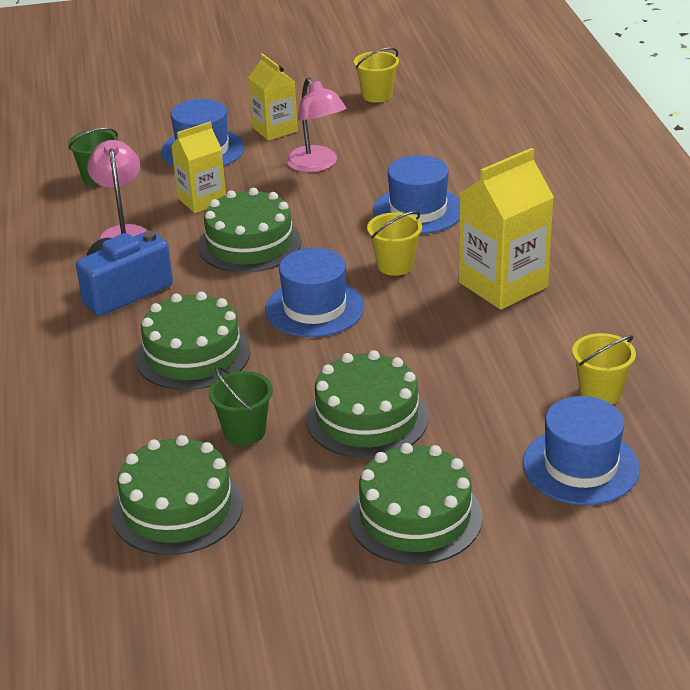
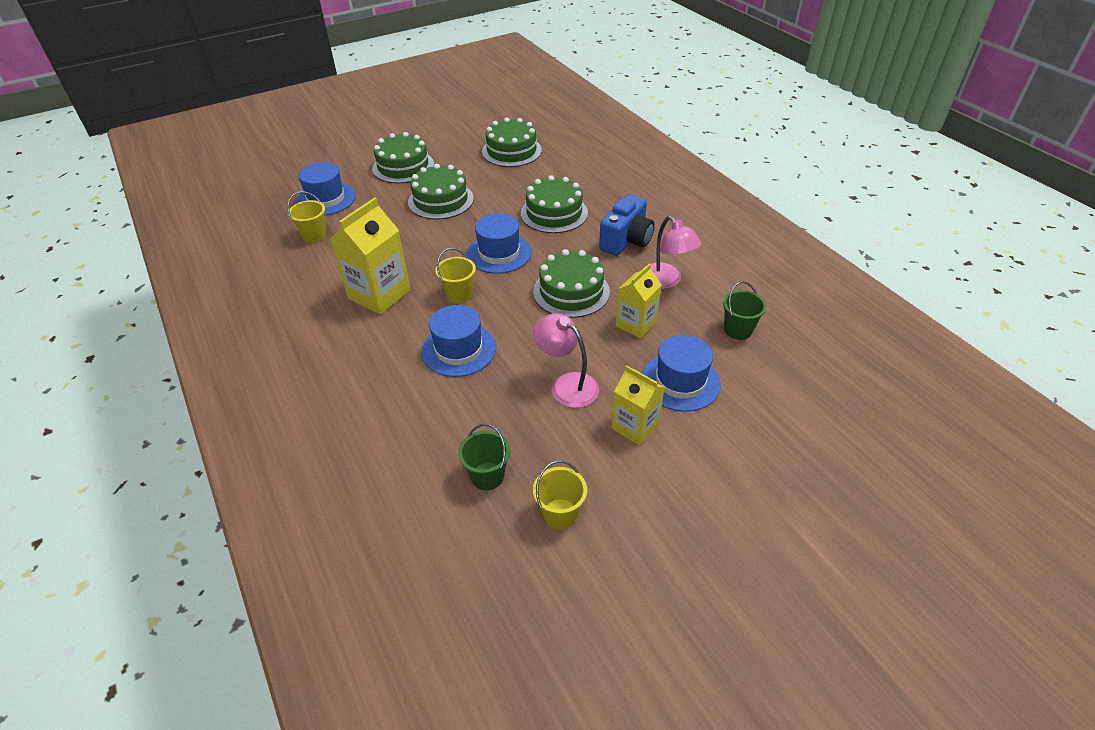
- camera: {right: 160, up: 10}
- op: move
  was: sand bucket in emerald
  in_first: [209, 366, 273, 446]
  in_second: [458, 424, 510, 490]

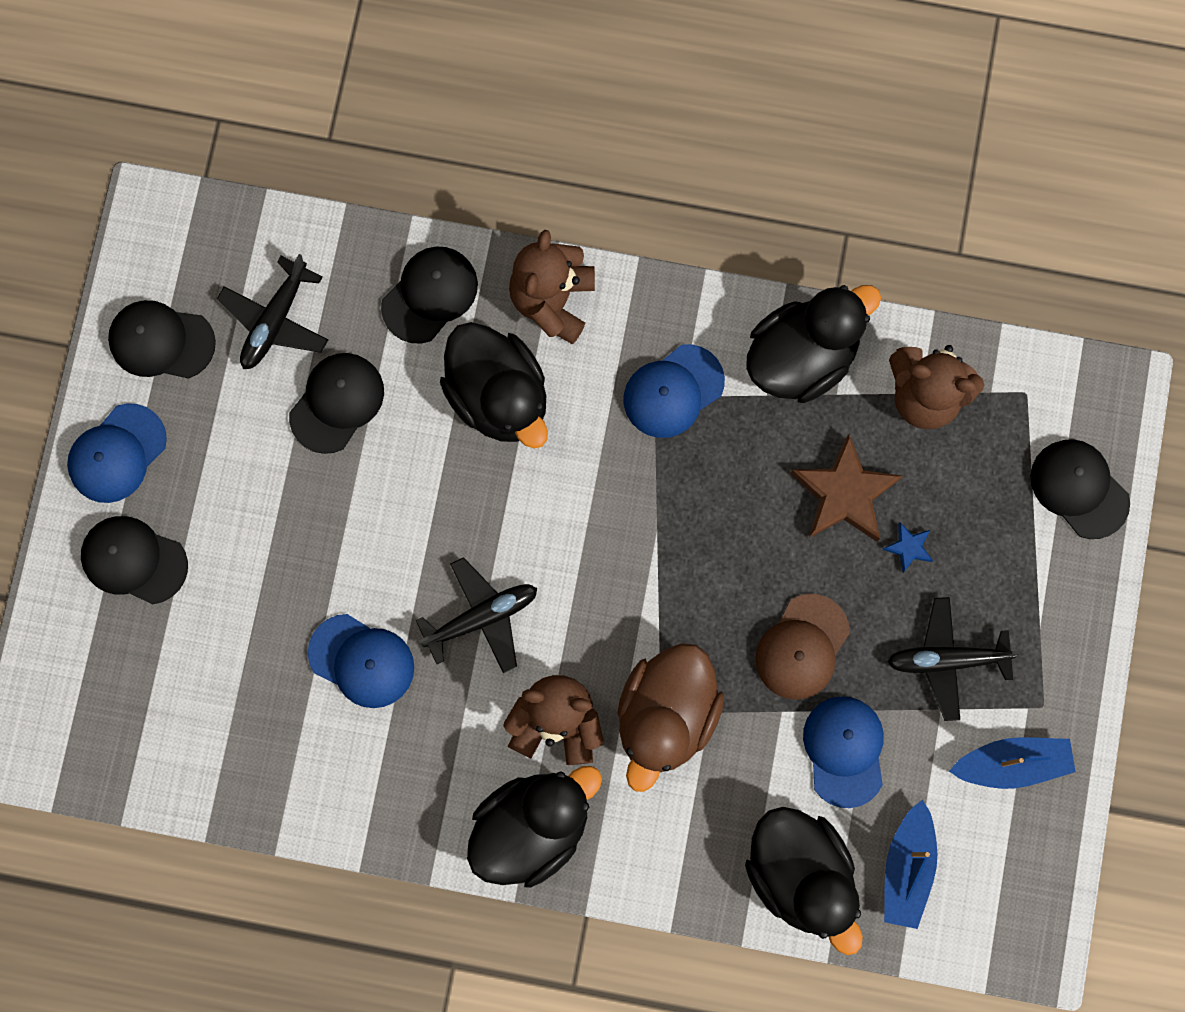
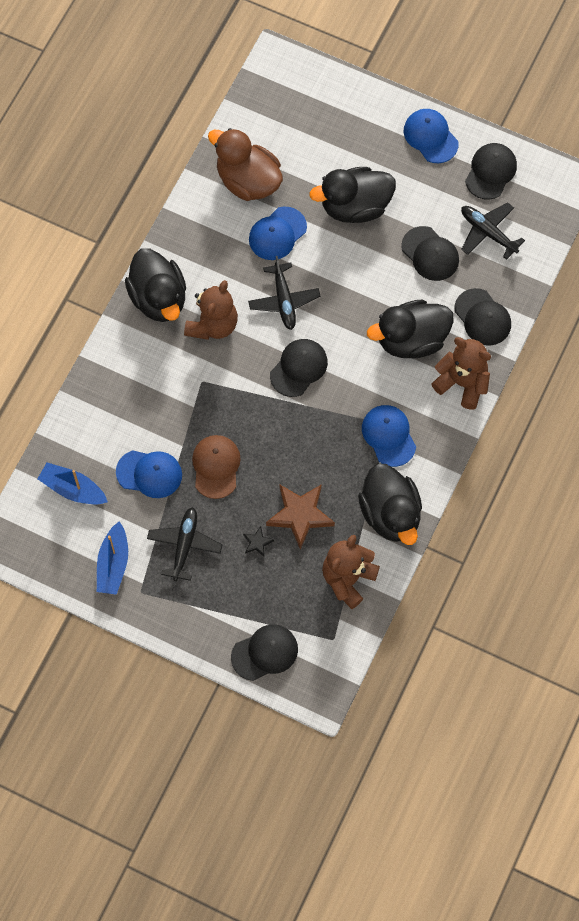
- camera: {right: 105, up: -10}
- op: rotate
  was: peaked cap in brown
  in_first: [755, 594, 850, 700]
  in_second: [192, 435, 241, 499]
  clockwise: 45
- op: move
  was: rubber duck in brown
  in_first: [618, 643, 724, 792]
  in_second: [208, 128, 283, 201]
- op: recolor
  was: star in blue
  now: star in ebony
  in_first: [882, 522, 933, 573]
  in_second: [243, 526, 274, 557]
- op: move
  was: peaked cap in ebony
  in_first: [81, 516, 188, 604]
  in_second: [270, 339, 328, 397]
- op: move
  was: rubber duck in ebony
  in_first: [745, 807, 863, 955]
  in_second: [309, 167, 396, 223]

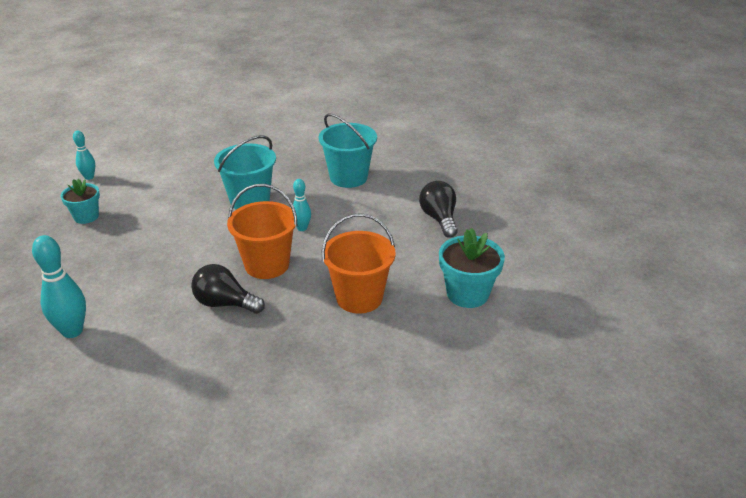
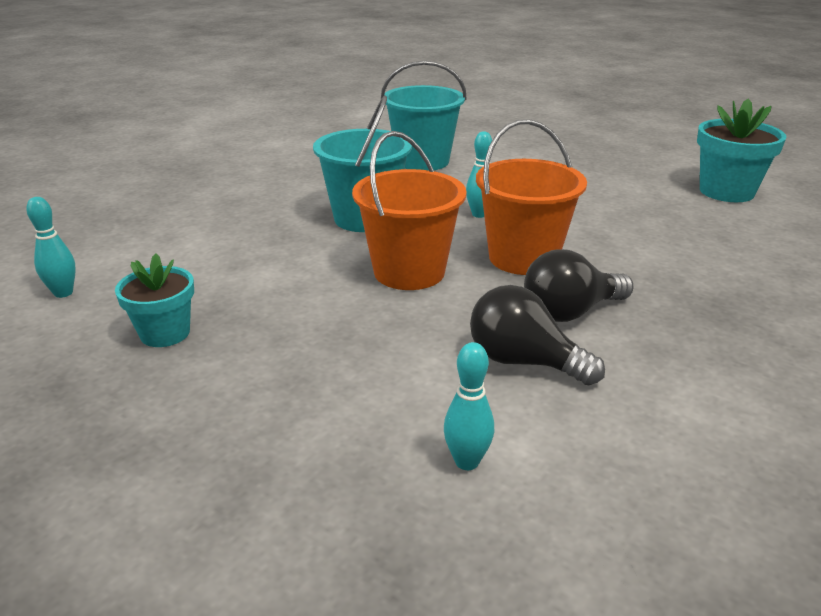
- camera: {right: -45, up: -5}
- op: move
  was: sand bucket in orange
  in_first: [322, 213, 396, 313]
  in_second: [352, 131, 467, 290]
- op: resize
  was: tenpin in turquoise
  in_first: [32, 235, 86, 338]
  in_second: [444, 342, 494, 470]
  ratio: 0.58
- op: move
  was: bulb in ebony
  in_first: [419, 181, 458, 238]
  in_second: [470, 285, 605, 385]

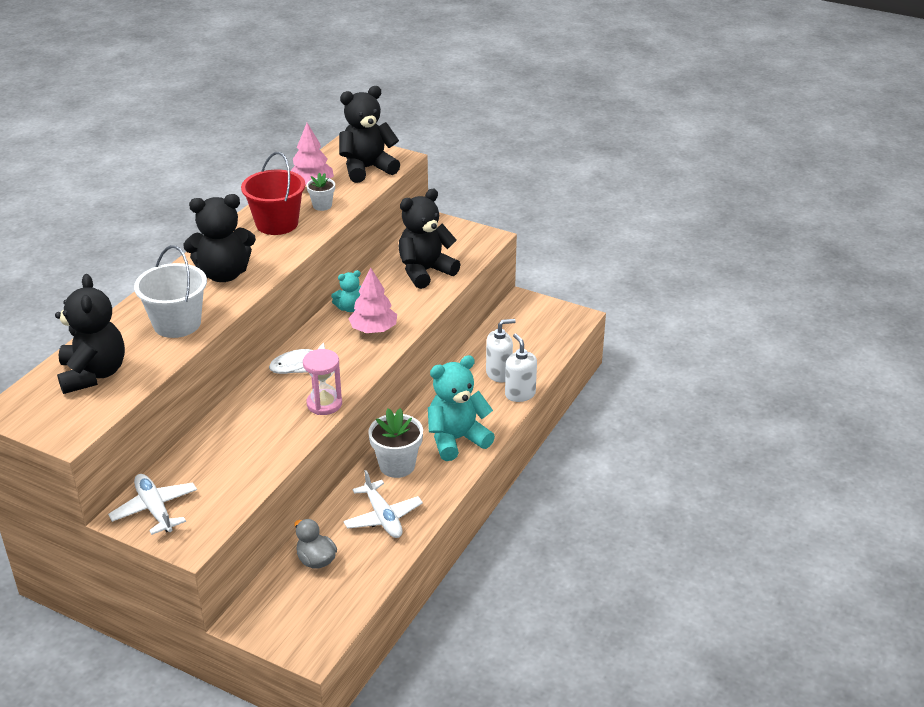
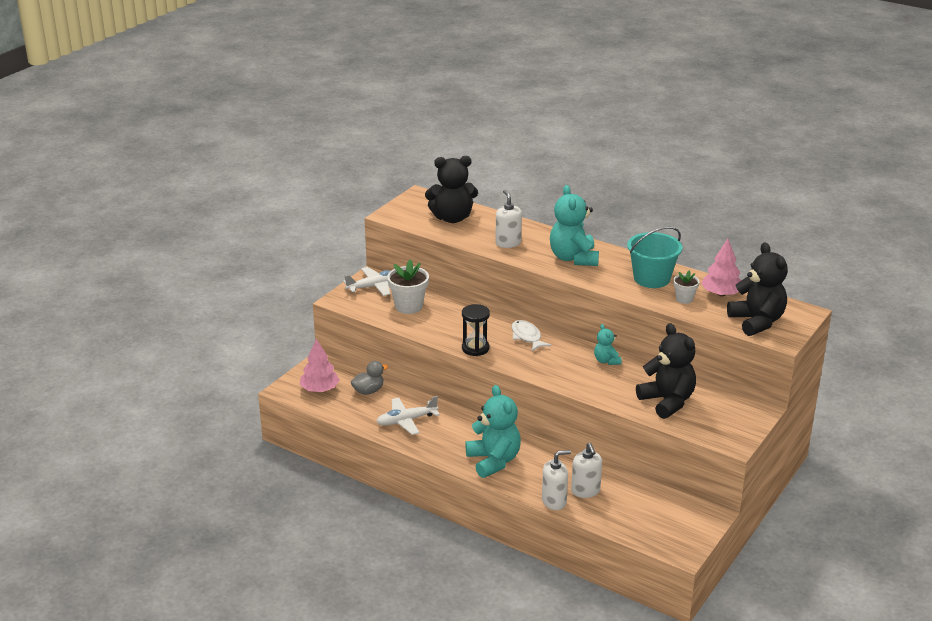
- camera: {right: 95, up: -5}
- op: move
  was: toy tree in rose-pink
  in_first: [348, 268, 397, 333]
  in_second: [300, 339, 340, 392]
- op: move
  was: plant pot in white
  in_first: [368, 408, 423, 478]
  in_second: [387, 259, 429, 314]
- op: recolor
  was: sand timer in rose-pink
  now: sand timer in ebony
  in_first: [303, 349, 342, 415]
  in_second: [462, 304, 490, 356]
- op: replace
  was: sand bucket in white
  now: soap pump in white
  in_first: [134, 245, 207, 338]
  in_second: [495, 190, 522, 248]
- op: recolor
  was: teddy bear in ebony
  now: teddy bear in turquoise
  in_first: [183, 194, 256, 282]
  in_second: [550, 185, 599, 266]
- op: recolor
  was: sand bucket in scarlet
  now: sand bucket in turquoise
  in_first: [241, 152, 305, 235]
  in_second: [627, 227, 682, 288]

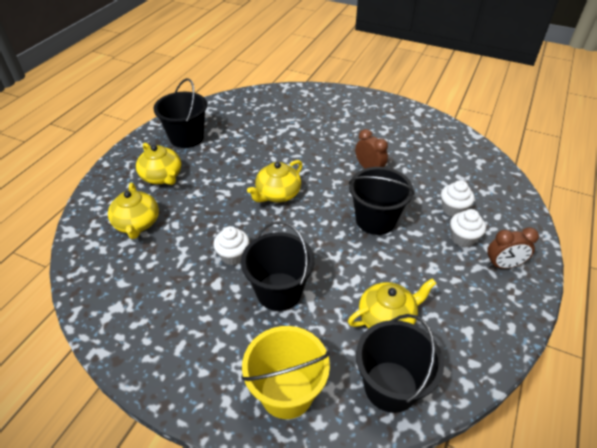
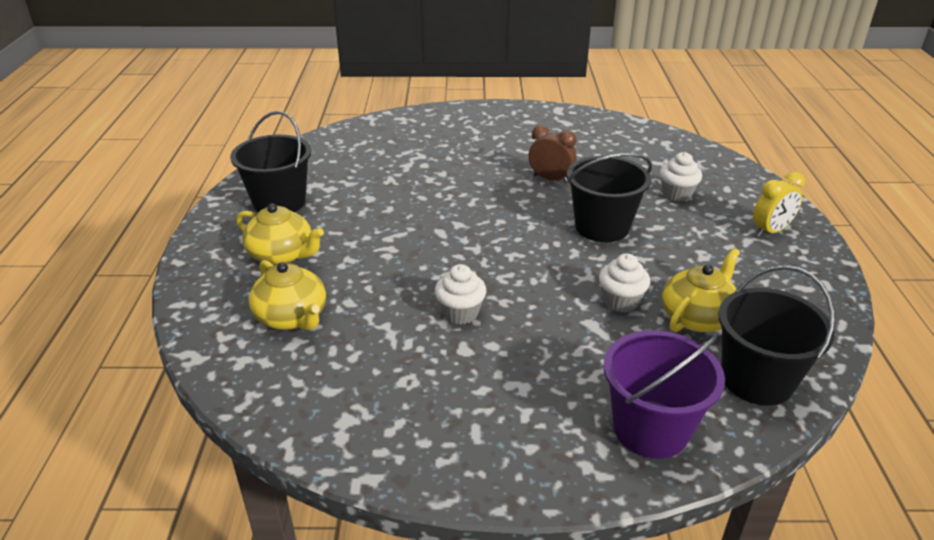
- camera: {right: -25, up: -10}
- op: move
  was: muffin in white
  in_first: [450, 209, 486, 247]
  in_second: [599, 253, 650, 313]
- op: recolor
  was: sand bucket in golden
  now: sand bucket in purple
  in_first: [242, 326, 330, 419]
  in_second: [604, 330, 725, 459]
- op: recolor
  was: alarm clock in brown
  now: alarm clock in golden
  in_first: [487, 227, 539, 269]
  in_second: [753, 172, 805, 237]
- op: delete
  was: sand bucket in ebony
  in_first: [241, 221, 315, 311]
- op: delete
  was: tea pot in golden
  in_first: [247, 160, 303, 202]

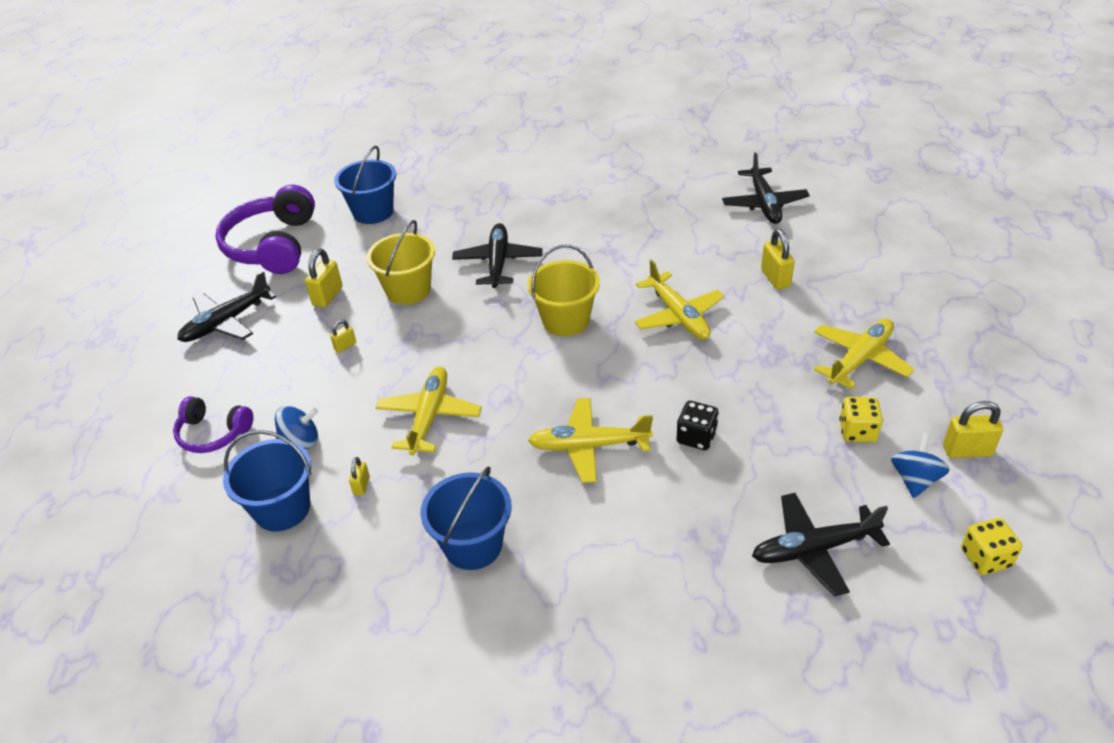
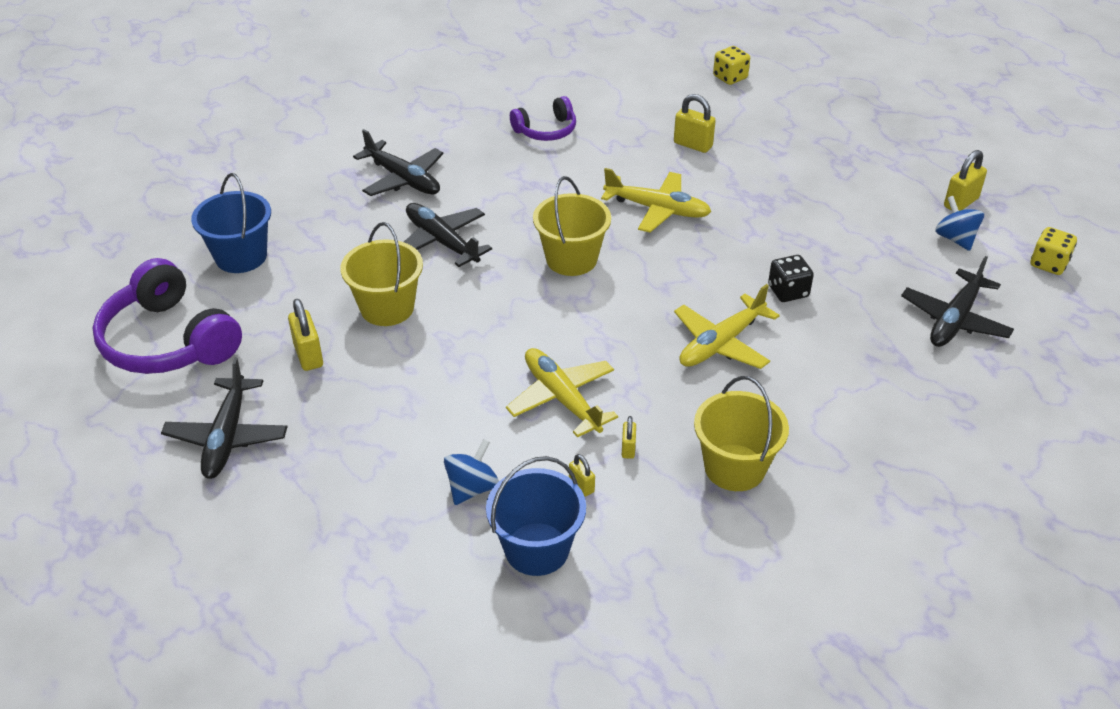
- camera: {right: -45, up: 0}
- op: move
  was: aeroplane in ebony
  in_first: [722, 152, 810, 224]
  in_second: [353, 129, 444, 196]
- op: move
  was: headset in purple
  in_first: [173, 396, 253, 453]
  in_second: [510, 96, 576, 141]
- op: move
  was: padlock in golden
  in_first: [330, 320, 356, 353]
  in_second: [622, 416, 636, 459]
- op: recolor
  was: sand bucket in blue
  now: sand bucket in golden
  in_first: [421, 467, 512, 570]
  in_second: [694, 376, 789, 491]
- op: move
  was: die in golden
  in_first: [840, 397, 883, 442]
  in_second: [713, 46, 750, 85]
- op: delete
  was: aeroplane in golden
  in_first: [814, 319, 914, 389]

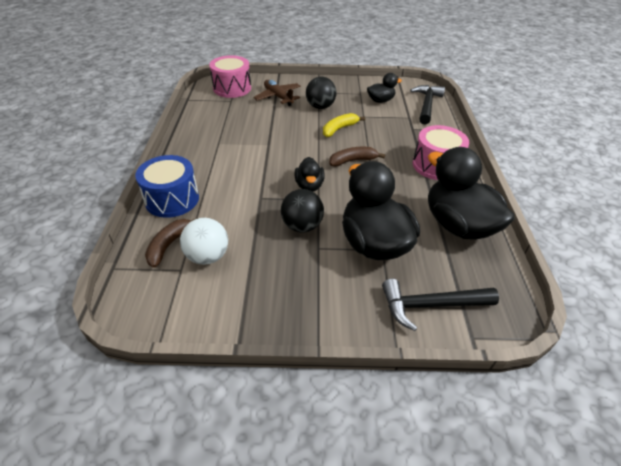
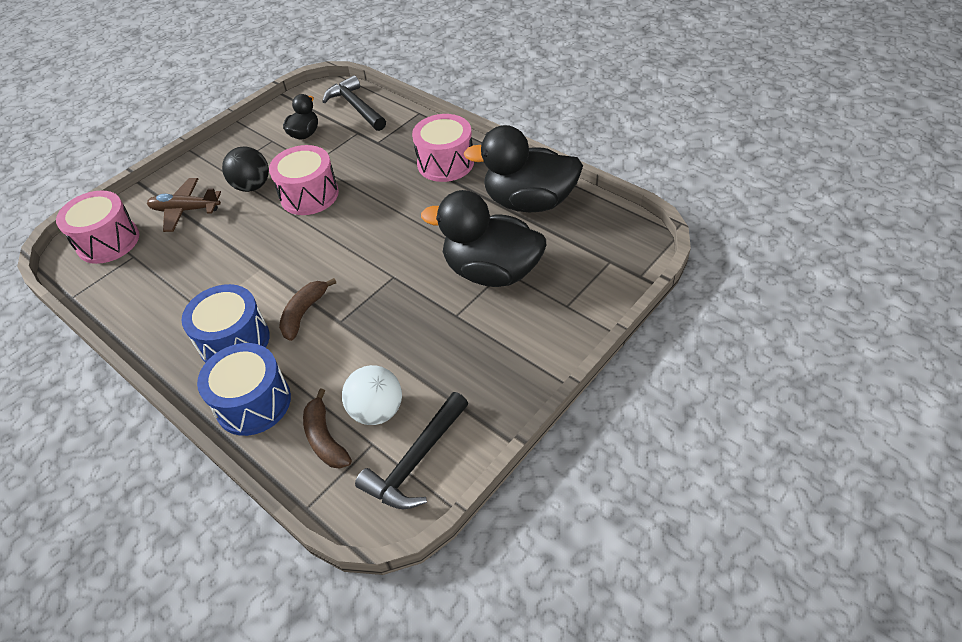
- camera: {right: -45, up: 5}
- op: insert
  now: drum in blue
  in_second: [181, 284, 270, 363]
- op: replace
  was: banana fruit in golden
  now: drum in rose-pink
  in_first: [323, 113, 365, 137]
  in_second: [269, 145, 339, 215]
- op: move
  was: banana fruit in brown
  in_first: [329, 147, 385, 167]
  in_second: [279, 278, 336, 341]
- op: move
  was: carpenter's hammer in ebony
  in_first: [382, 279, 499, 331]
  in_second: [355, 392, 468, 509]
- op: delete
  was: ball in ebony
  in_first: [281, 189, 324, 232]
- op: delete
  was: rubber duck in ebony
  in_first: [294, 157, 325, 192]

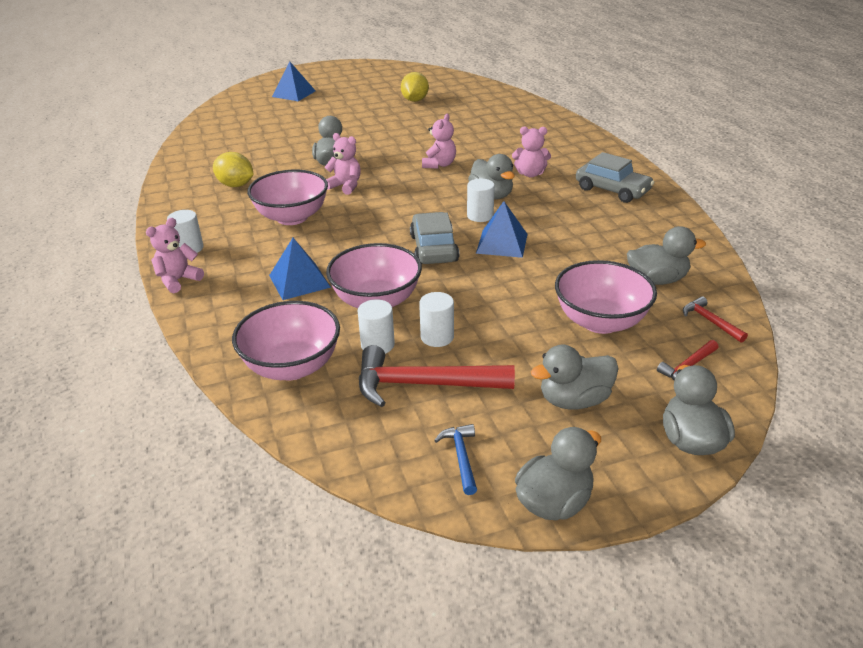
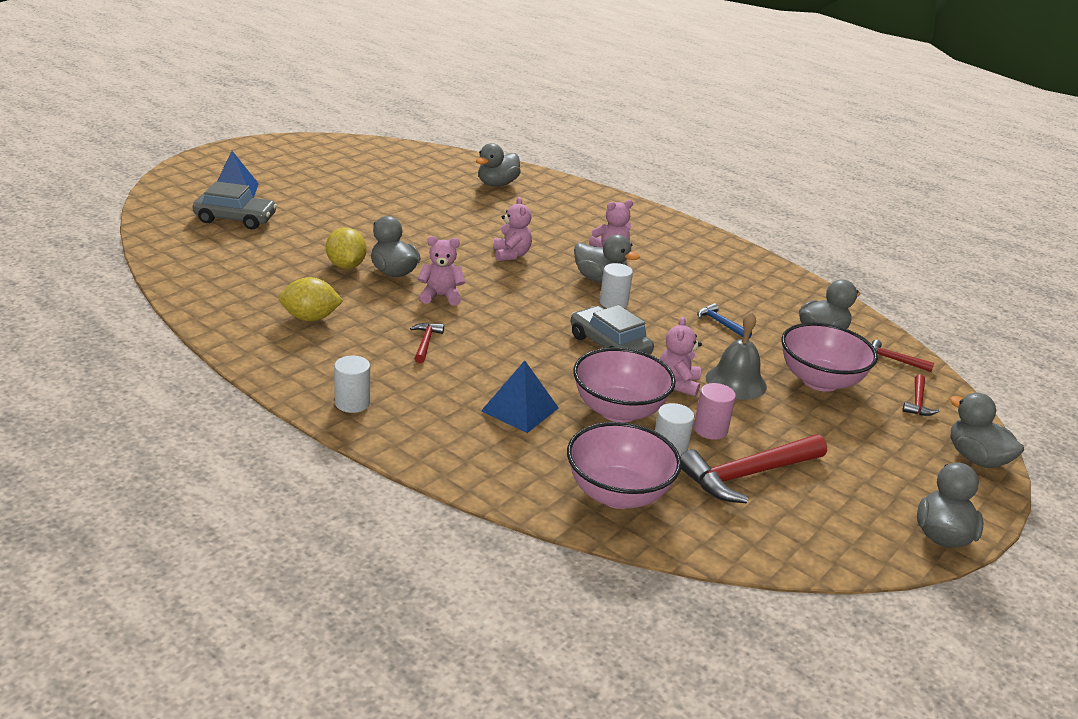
- camera: {right: -35, up: -5}
- op: move
  was: automobile in ash-grey
  in_first: [576, 152, 655, 203]
  in_second: [193, 181, 277, 229]
- op: move
  was: toy lemon in golden
  in_first: [401, 72, 429, 102]
  in_second: [326, 227, 366, 269]
- op: replace
  was: serving bowl in rose-pink
  now: carpenter's hammer in scarlet
  in_first: [247, 170, 328, 225]
  in_second: [410, 323, 444, 363]
- op: move
  was: rubber duck in ash-grey
  in_first: [531, 345, 619, 410]
  in_second: [476, 143, 521, 187]
- op: move
  was: teddy bear in rose-pink
  in_first: [146, 218, 204, 293]
  in_second: [660, 317, 702, 397]
- op: recolor
  was: cylinder shape in white
  now: cylinder shape in rose-pink
  in_first: [419, 292, 454, 347]
  in_second: [694, 383, 736, 440]
- op: move
  was: carpenter's hammer in blue
  in_first: [434, 424, 477, 495]
  in_second: [697, 303, 752, 338]
- op: insert
  now: hand bell in ash-grey
  in_second: [706, 312, 767, 400]
- op: delete
  was: pyramid in blue
  in_first: [476, 201, 528, 258]

